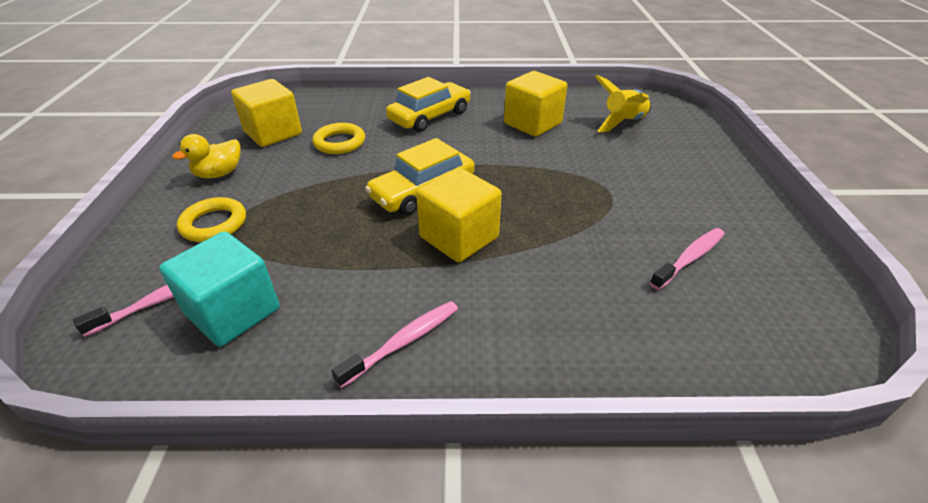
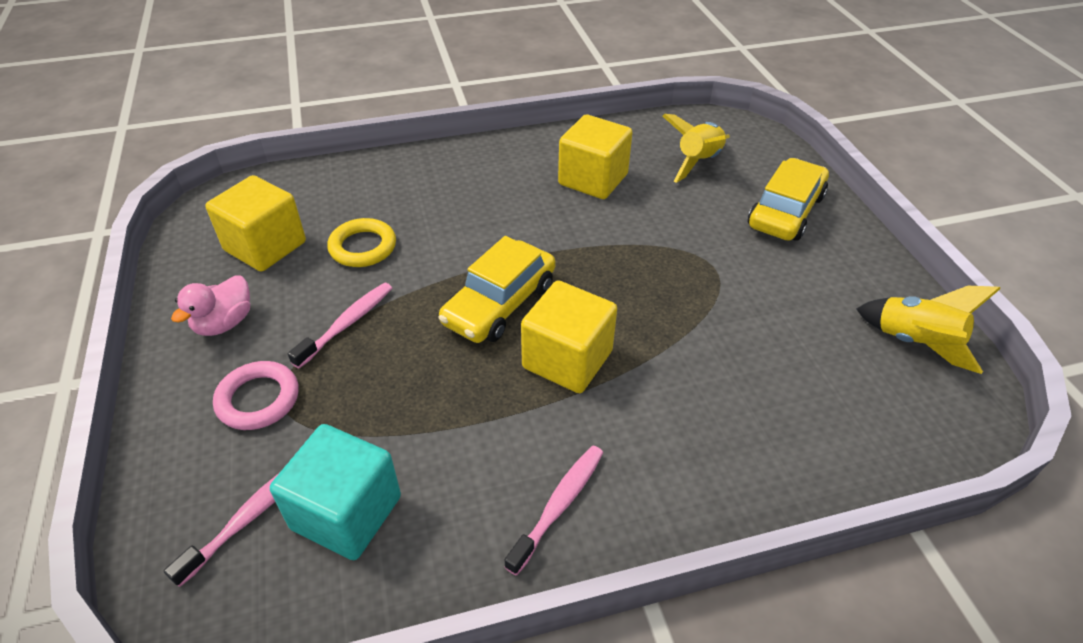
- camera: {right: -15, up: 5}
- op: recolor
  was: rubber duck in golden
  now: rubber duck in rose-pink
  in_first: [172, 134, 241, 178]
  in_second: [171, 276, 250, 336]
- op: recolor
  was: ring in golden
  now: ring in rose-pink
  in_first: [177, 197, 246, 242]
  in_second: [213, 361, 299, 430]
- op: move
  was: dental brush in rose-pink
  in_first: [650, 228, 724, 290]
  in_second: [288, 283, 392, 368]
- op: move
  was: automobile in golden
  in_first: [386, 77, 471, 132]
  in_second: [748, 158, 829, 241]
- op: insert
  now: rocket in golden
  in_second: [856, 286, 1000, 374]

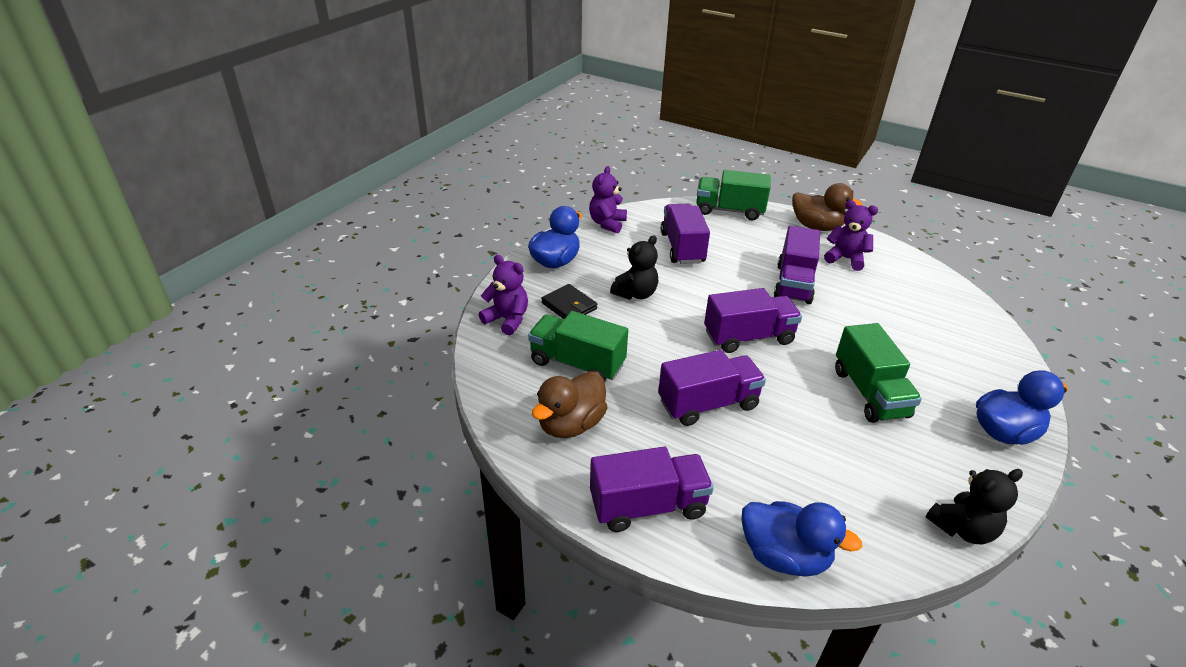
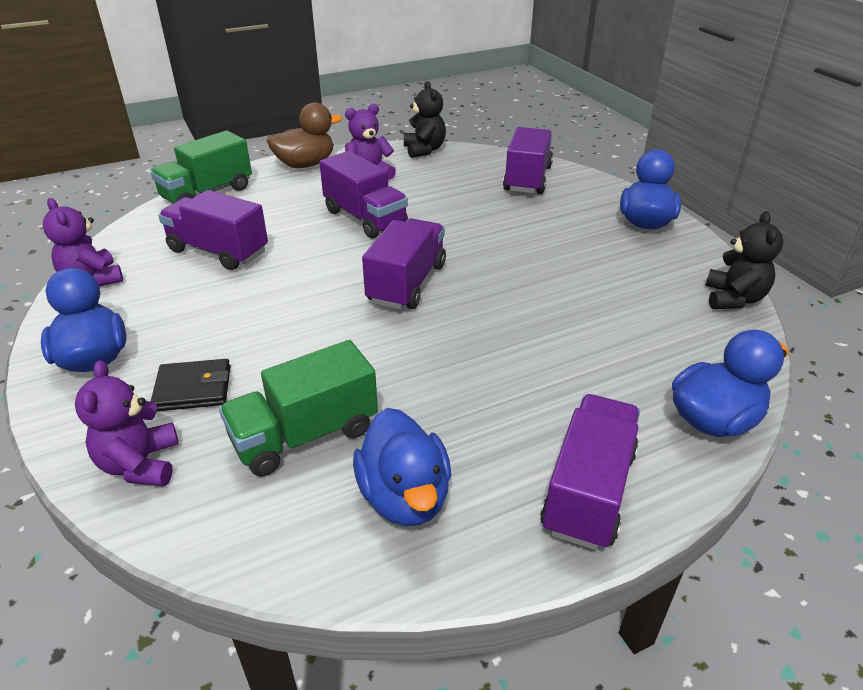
- camera: {right: -55, up: 0}
- op: rotate
  was: teddy bear in purple
  in_first: [479, 255, 528, 336]
  in_second: [75, 360, 179, 487]
  clockwise: -75
- op: recolor
  was: rubber duck in brown
  now: rubber duck in blue
  in_first: [532, 371, 608, 438]
  in_second: [353, 408, 451, 526]
- op: move
  was: teddy bear in ebony
  in_first: [610, 235, 658, 300]
  in_second: [404, 81, 446, 158]
- op: move
  was: truck in purple
  in_first: [658, 350, 766, 426]
  in_second: [503, 127, 553, 194]
- op: delete
  was: truck in emerald
  in_first: [835, 323, 922, 423]

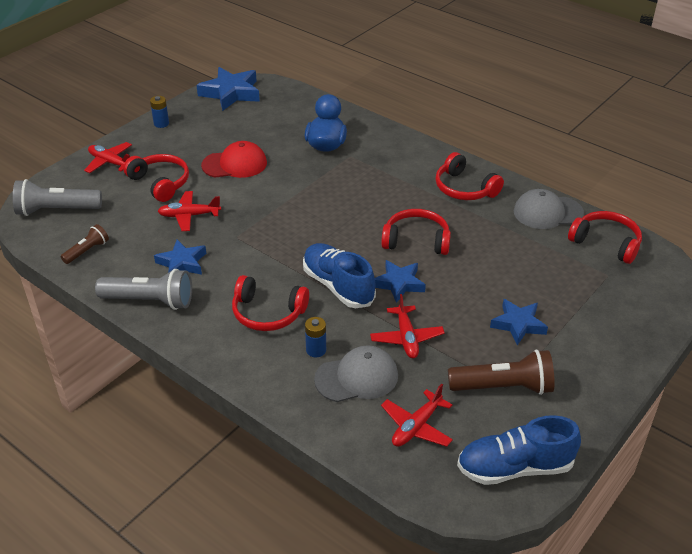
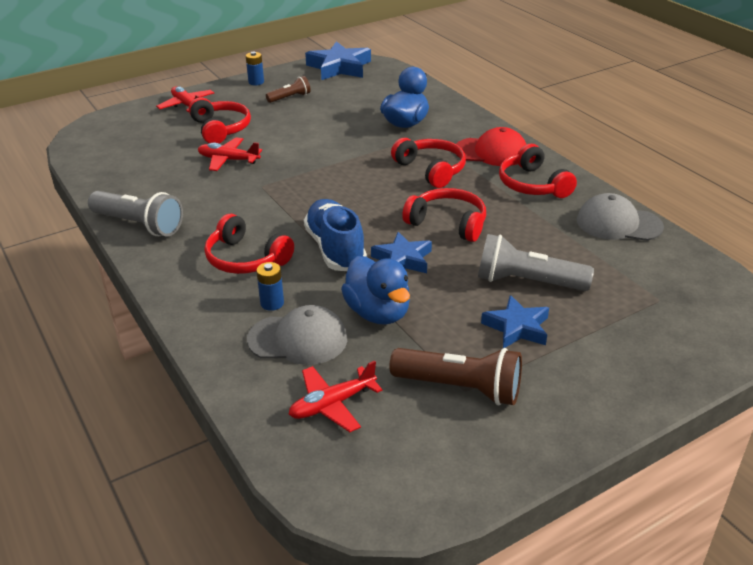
- camera: {right: 20, up: -5}
- op: move
  was: flashlight in brown
  in_first: [61, 224, 109, 264]
  in_second: [266, 76, 311, 103]
- op: replace
  was: aeroplane in scarlet
  now: rubber duck in blue
  in_first: [370, 294, 445, 358]
  in_second: [341, 256, 410, 325]
- op: move
  was: headset in scarlet
  in_first: [568, 211, 642, 264]
  in_second: [391, 138, 466, 188]
- op: move
  was: peaked cap in scarlet
  in_first: [201, 141, 267, 178]
  in_second: [456, 127, 527, 166]
- op: move
  was: flashlight in ash-grey
  in_first: [13, 179, 102, 216]
  in_second: [478, 234, 594, 291]
- op: delete
  was: star in blue
  in_first: [154, 240, 206, 275]
- op: delete
  was: shoe in blue
  in_first: [457, 415, 581, 485]

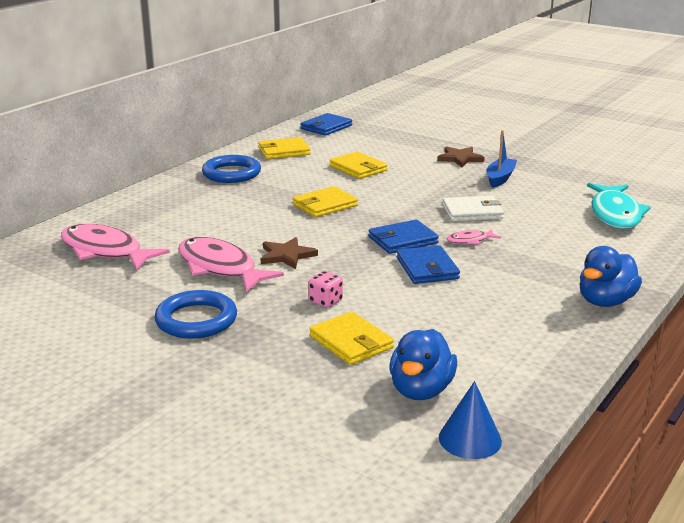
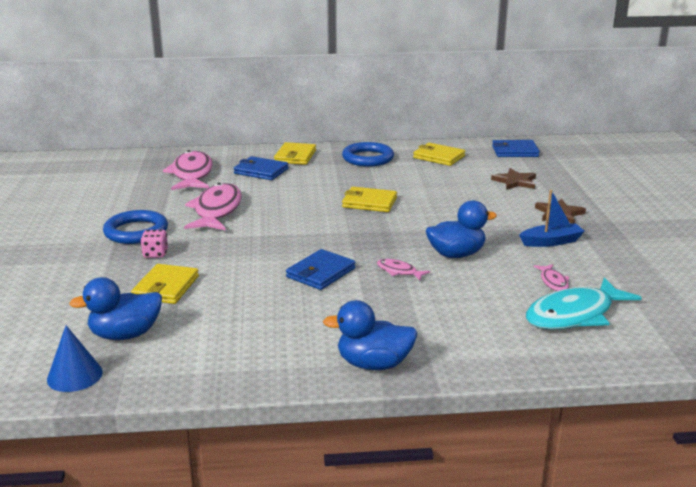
- camera: {right: 50, up: 0}
- op: move
  was: die in rose-pink
  in_first: [308, 271, 343, 308]
  in_second: [140, 230, 168, 258]
- op: move
  was: card wallet in blue
  in_first: [369, 220, 439, 254]
  in_second: [234, 156, 289, 180]
- op: move
  was: card wallet in golden
  in_first: [329, 152, 387, 179]
  in_second: [274, 142, 316, 165]
- op: replace
  was: card wallet in white
  now: rubber duck in blue
  in_first: [442, 196, 504, 222]
  in_second: [426, 200, 497, 258]
- op: move
  was: star in brown
  in_first: [261, 237, 318, 269]
  in_second: [491, 168, 536, 190]
- op: insert
  now: fish figure in rose-pink
  in_second: [534, 264, 569, 291]

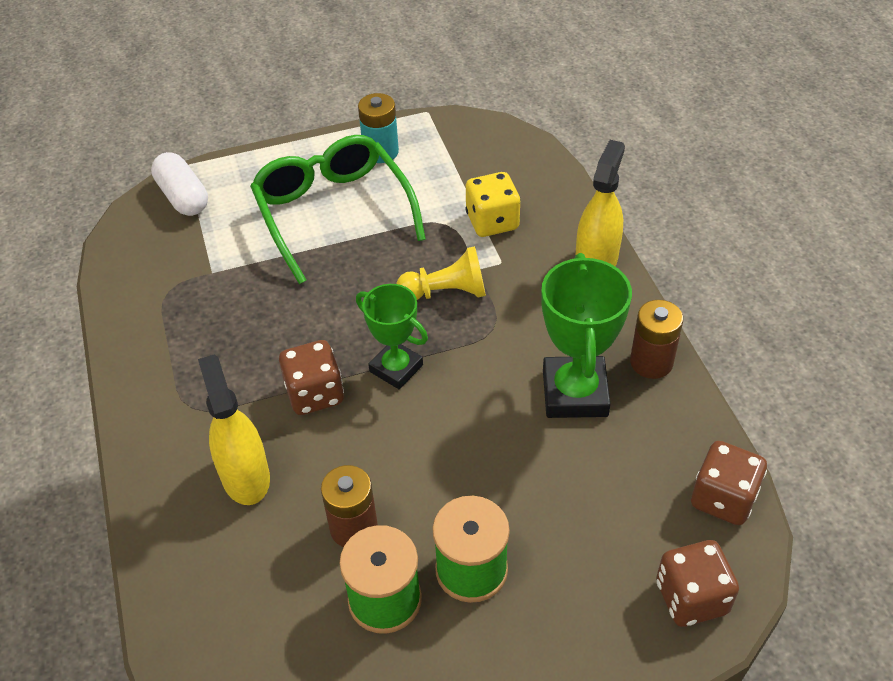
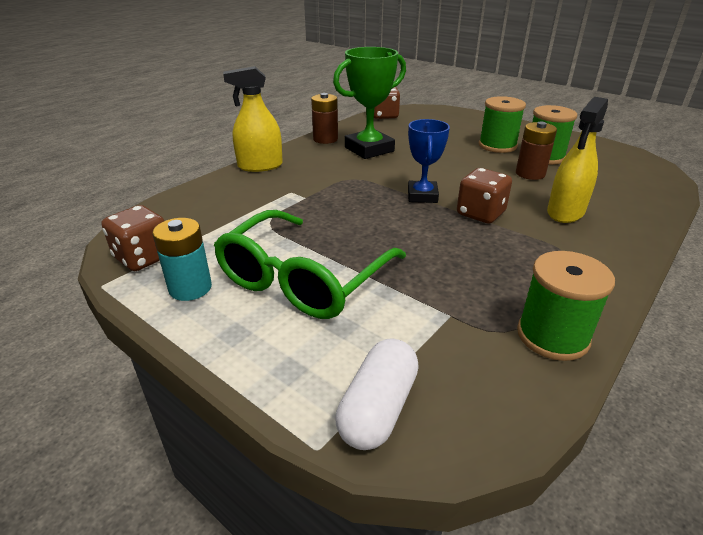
- camera: {right: -125, up: -15}
- op: move
  was: die in brown
  in_first: [656, 540, 739, 627]
  in_second: [102, 205, 164, 271]
- op: recolor
  was: trophy in emerald
  now: trophy in blue
  in_first: [356, 284, 428, 389]
  in_second: [408, 119, 450, 203]
- op: insert
  now: spool in emerald
  in_second: [517, 251, 615, 361]
- op: delete
  was: game pawn in golden
  in_first: [396, 246, 486, 300]
- op: delete
  was: die in golden
  in_first: [465, 172, 521, 237]

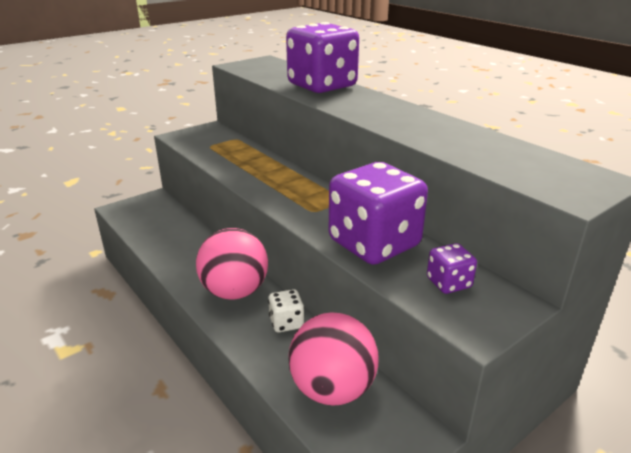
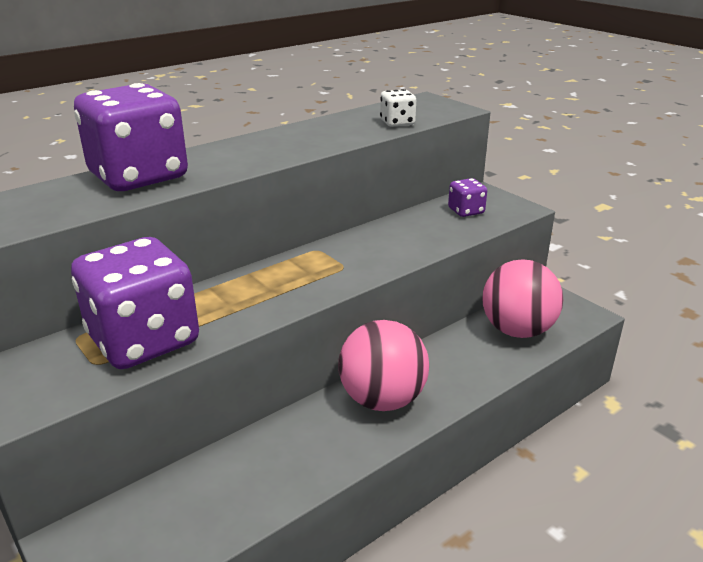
- camera: {right: -90, up: 0}
- op: move
  was: die in purple
  in_first: [329, 162, 428, 265]
  in_second: [71, 237, 199, 369]
- op: move
  was: die in white
  in_first: [268, 289, 304, 332]
  in_second: [380, 89, 416, 127]

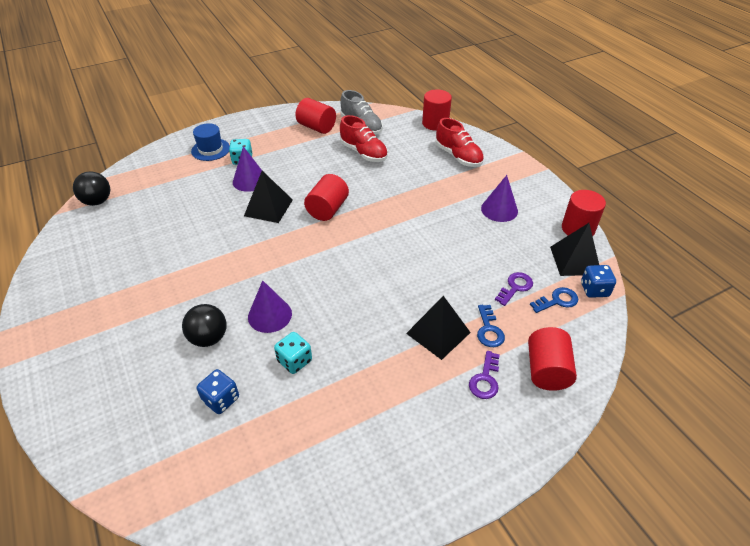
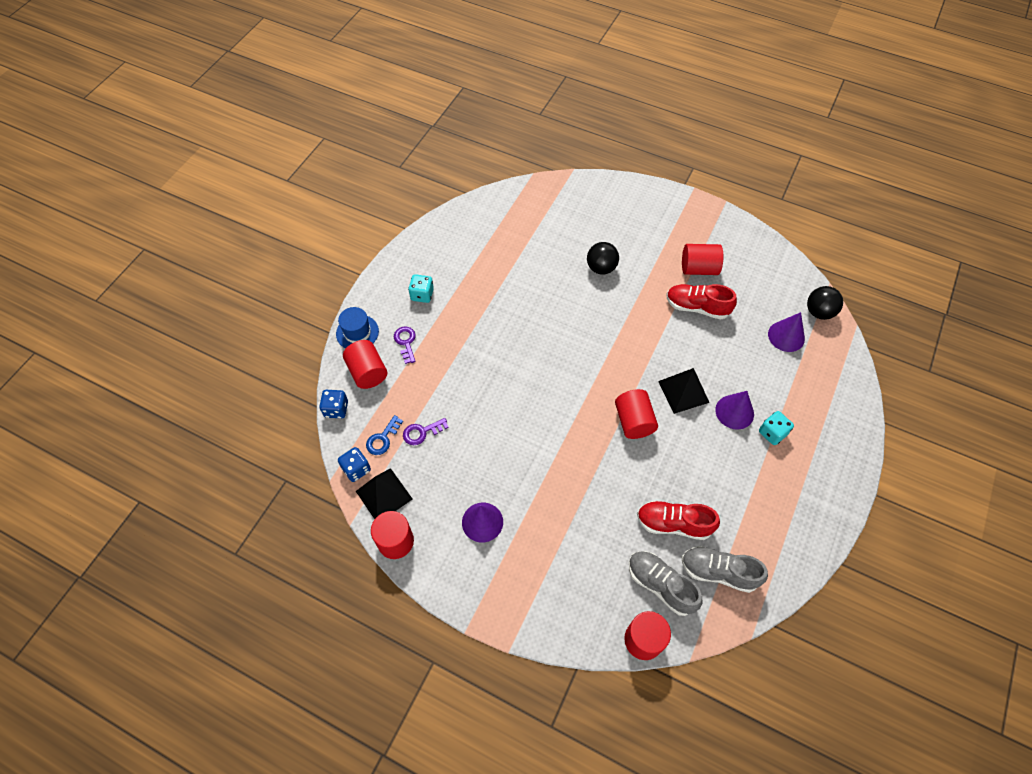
- camera: {right: 145, up: 15}
- op: move
  was: die in blue
  in_first: [197, 369, 239, 414]
  in_second: [319, 390, 348, 419]
- op: move
  was: top hat in blue
  in_first: [191, 123, 230, 161]
  in_second: [336, 307, 379, 349]
- op: rotate
  was: door key in purple
  in_first: [495, 272, 533, 306]
  in_second: [403, 418, 449, 445]
  clockwise: 60
- op: move
  was: die in turquoise
  in_first: [274, 332, 312, 374]
  in_second: [408, 274, 434, 303]
- op: insert
  now: shoe in ash-grey
  in_second: [629, 551, 703, 616]
- op: move
  was: shoe in scarlet
  in_first: [436, 118, 484, 167]
  in_second: [666, 284, 737, 319]
- op: move
  was: cylinder shape in scarlet
  in_first: [295, 98, 336, 134]
  in_second: [682, 244, 723, 275]
- op: move
  was: solid cone in purple
  in_first: [248, 280, 292, 333]
  in_second: [768, 312, 805, 352]
- op: delete
  was: pyramid in ebony
  in_first: [406, 296, 471, 360]
- op: delete
  was: door key in blue
  in_first: [477, 305, 505, 347]

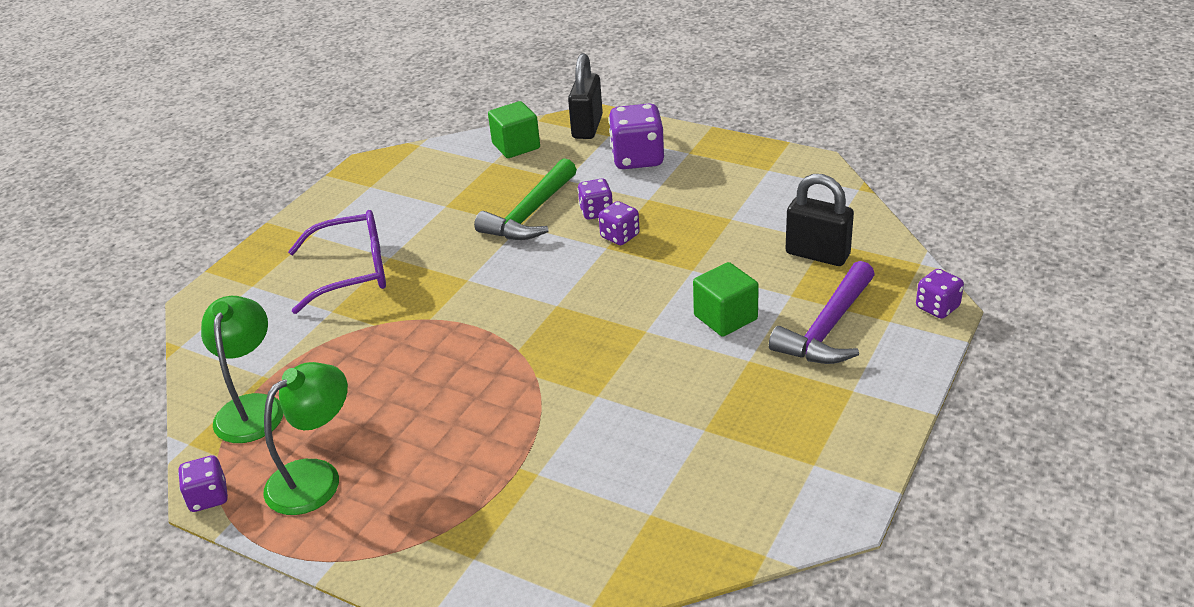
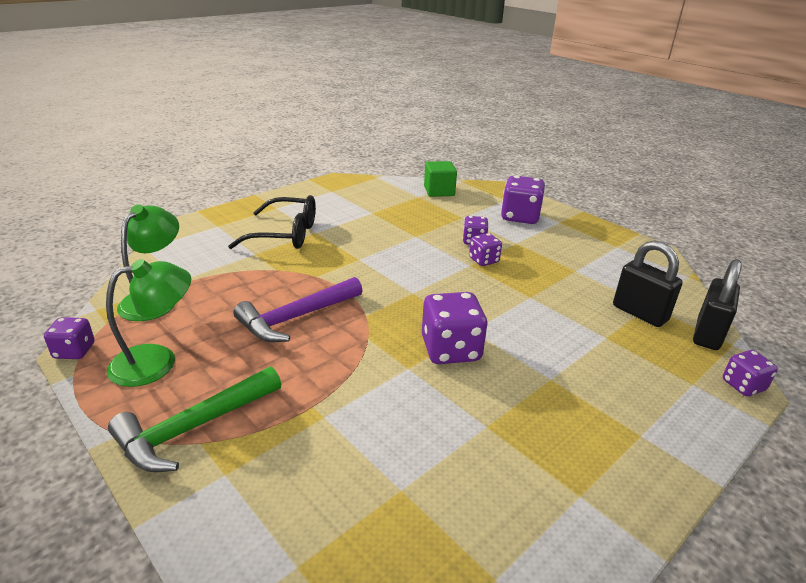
- camera: {right: 15, up: -5}
- op: move
  was: carpenter's hammer in emerald
  in_first: [474, 158, 577, 240]
  in_second: [108, 367, 281, 472]
- op: recolor
  was: spectacles in purple
  now: spectacles in ebony
  in_first: [288, 210, 386, 314]
  in_second: [228, 195, 316, 249]
- op: move
  was: carpenter's hammer in purple
  in_first: [769, 261, 875, 364]
  in_second: [233, 277, 363, 342]
- op: insert
  now: die in purple
  in_second: [422, 292, 488, 364]
- op: move
  was: padlock in ebony
  in_first: [568, 53, 603, 139]
  in_second: [693, 259, 741, 350]
- op: delete
  was: cube in emerald
  in_first: [693, 262, 759, 337]

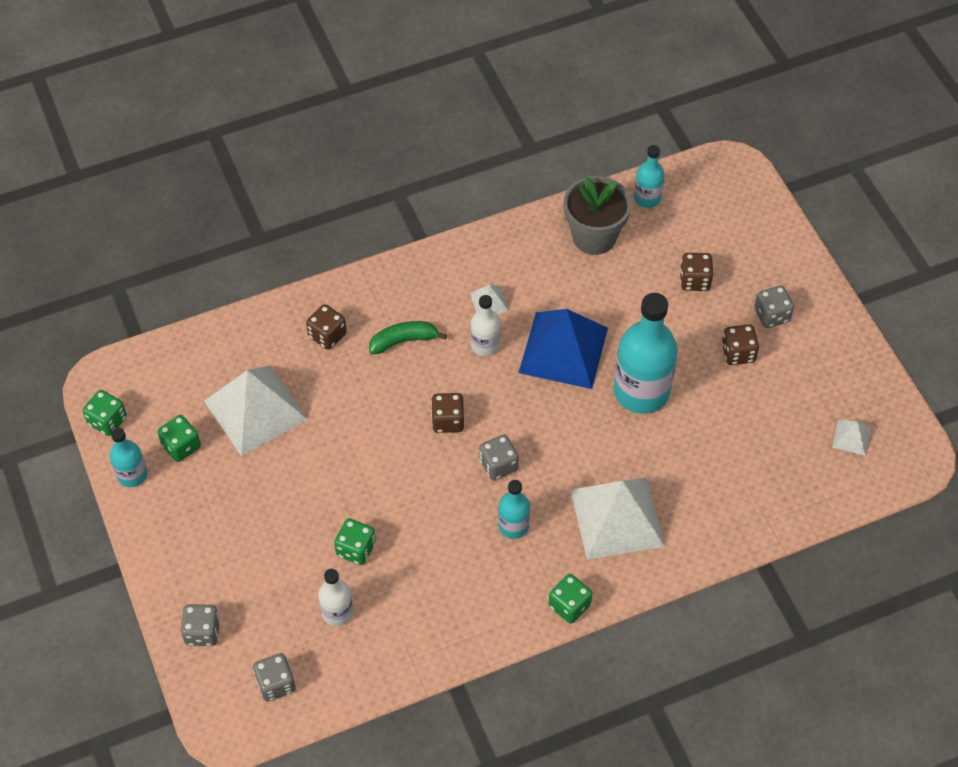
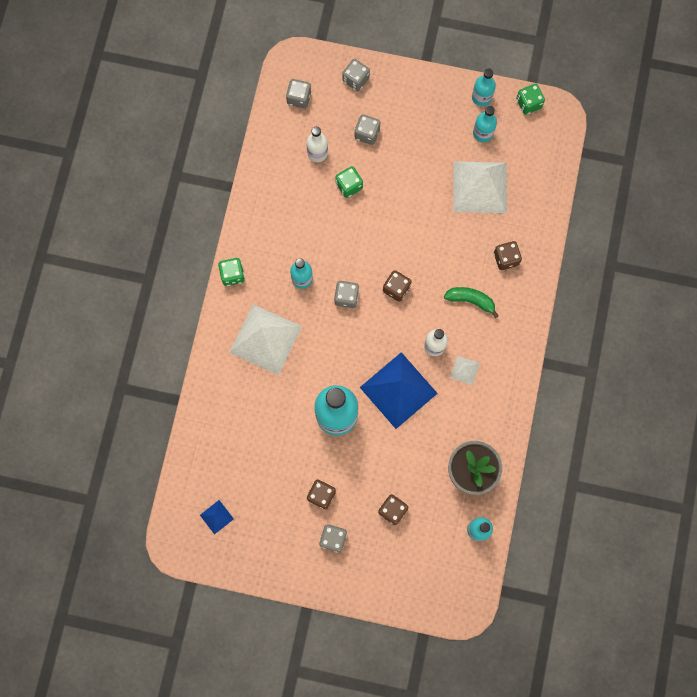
- camera: {right: 125, up: 20}
- op: recolor
  was: pyramid in white
  now: pyramid in blue
  in_first: [832, 420, 871, 455]
  in_second: [200, 500, 234, 535]
- op: insert
  now: die in ash-grey
  in_second: [354, 114, 380, 145]
- op: rotate
  was: banana fruit in emerald
  in_first: [369, 321, 447, 354]
  in_second: [444, 287, 499, 318]
  clockwise: -90
- op: replace
  was: die in emerald
  now: drink bottle in turquoise
  in_first: [157, 415, 201, 462]
  in_second: [473, 106, 497, 142]

